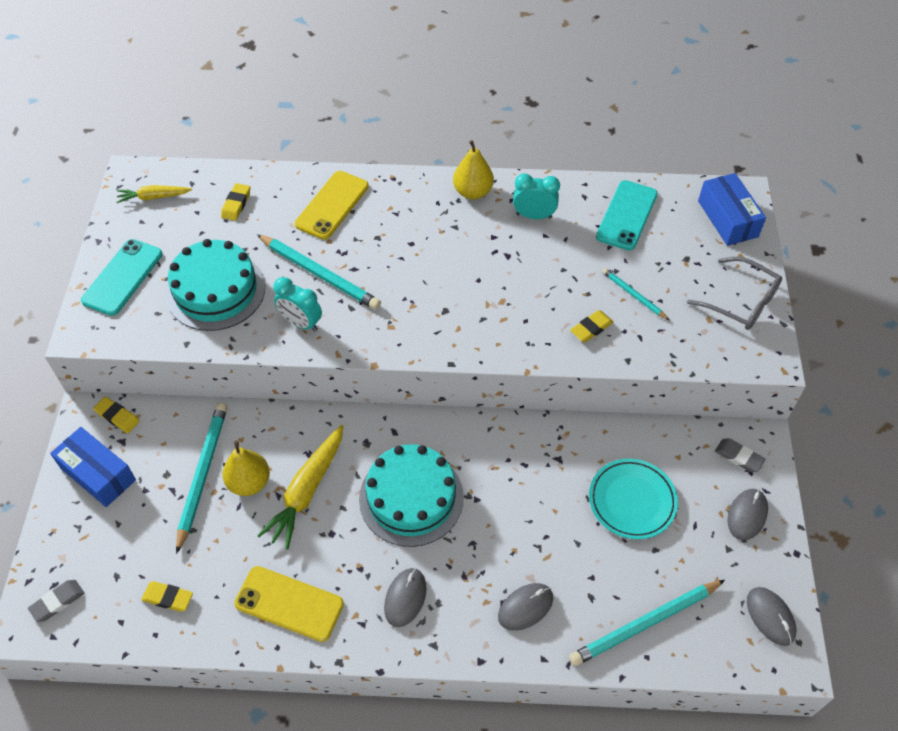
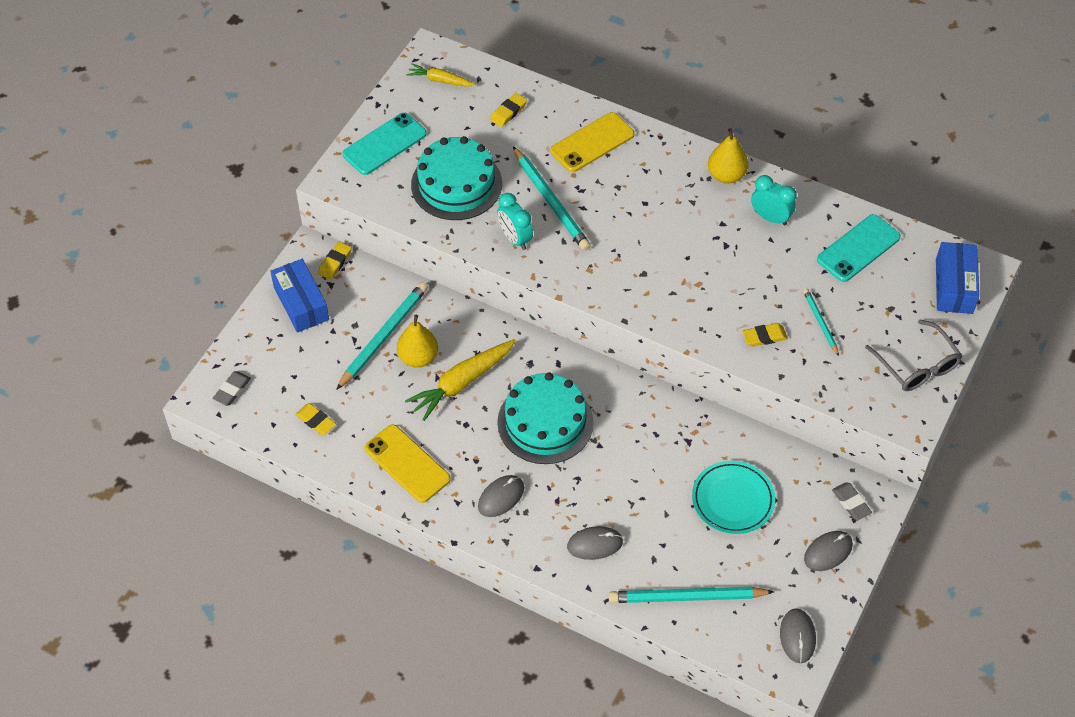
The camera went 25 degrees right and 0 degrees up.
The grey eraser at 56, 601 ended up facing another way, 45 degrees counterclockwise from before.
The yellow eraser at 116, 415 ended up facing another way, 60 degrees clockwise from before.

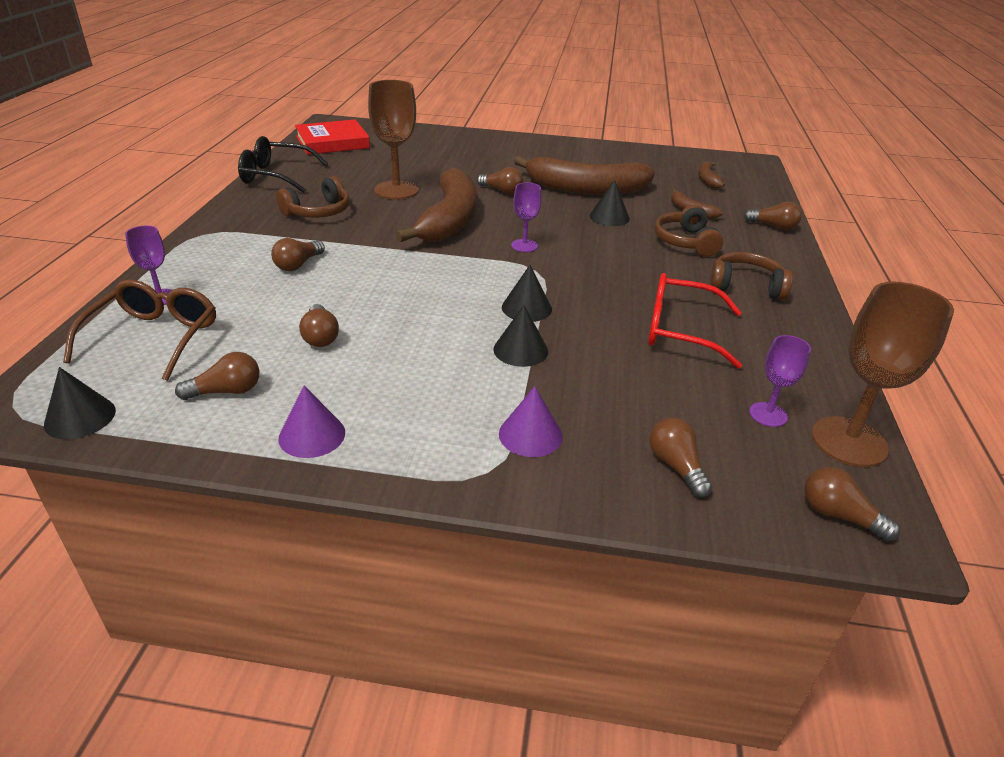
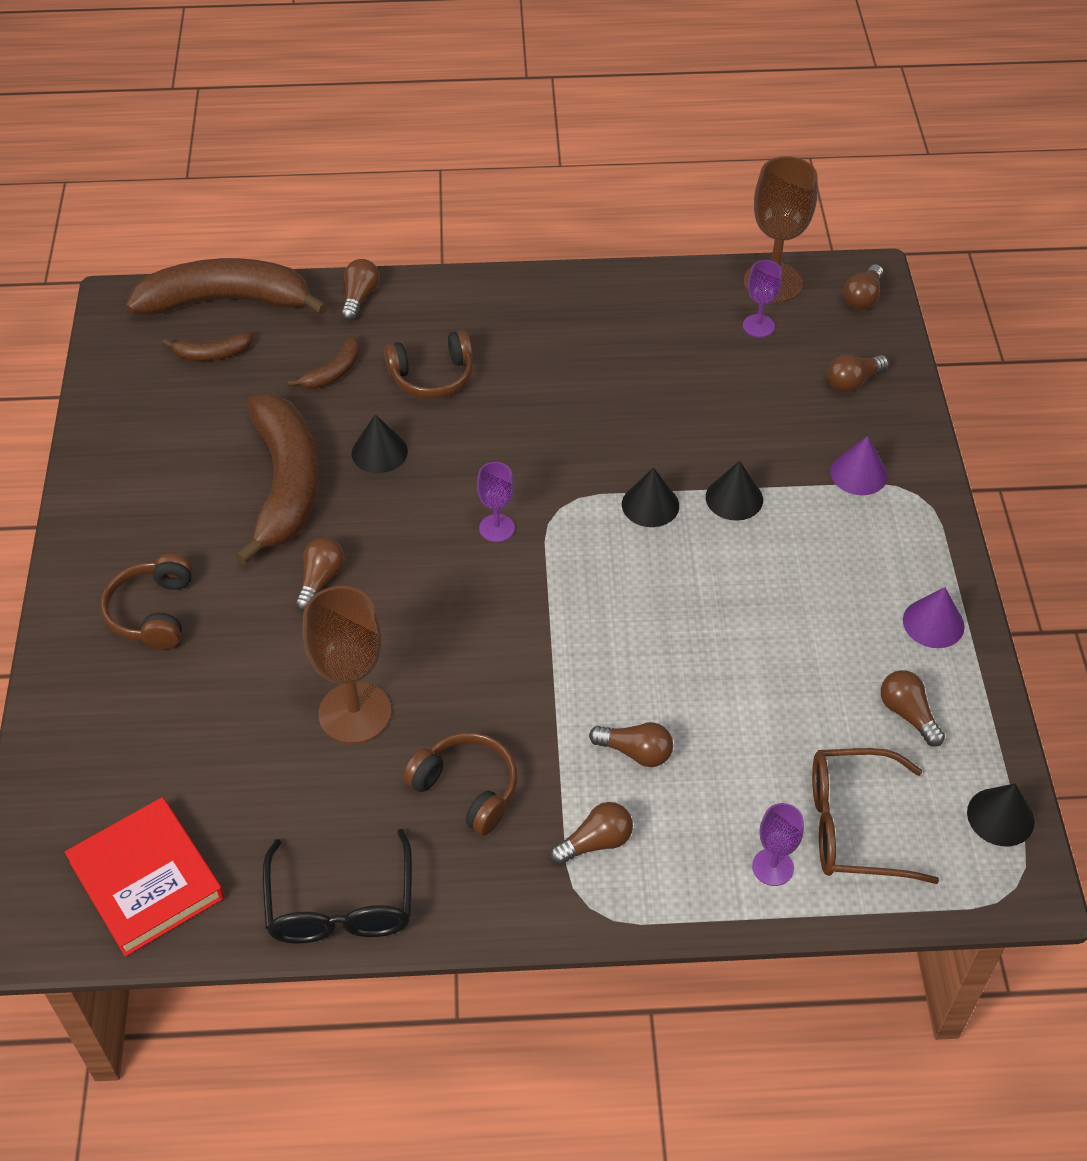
The camera went 100 degrees left and 15 degrees up.
The brown light bulb ended up elsewhere, having gone from 319, 325 to 591, 833.
The brown banana ended up elsewhere, having gone from 436, 205 to 227, 286.
The second view lost the red glasses at 695, 321.
The brown headphones ended up elsewhere, having gone from 751, 276 to 147, 602.

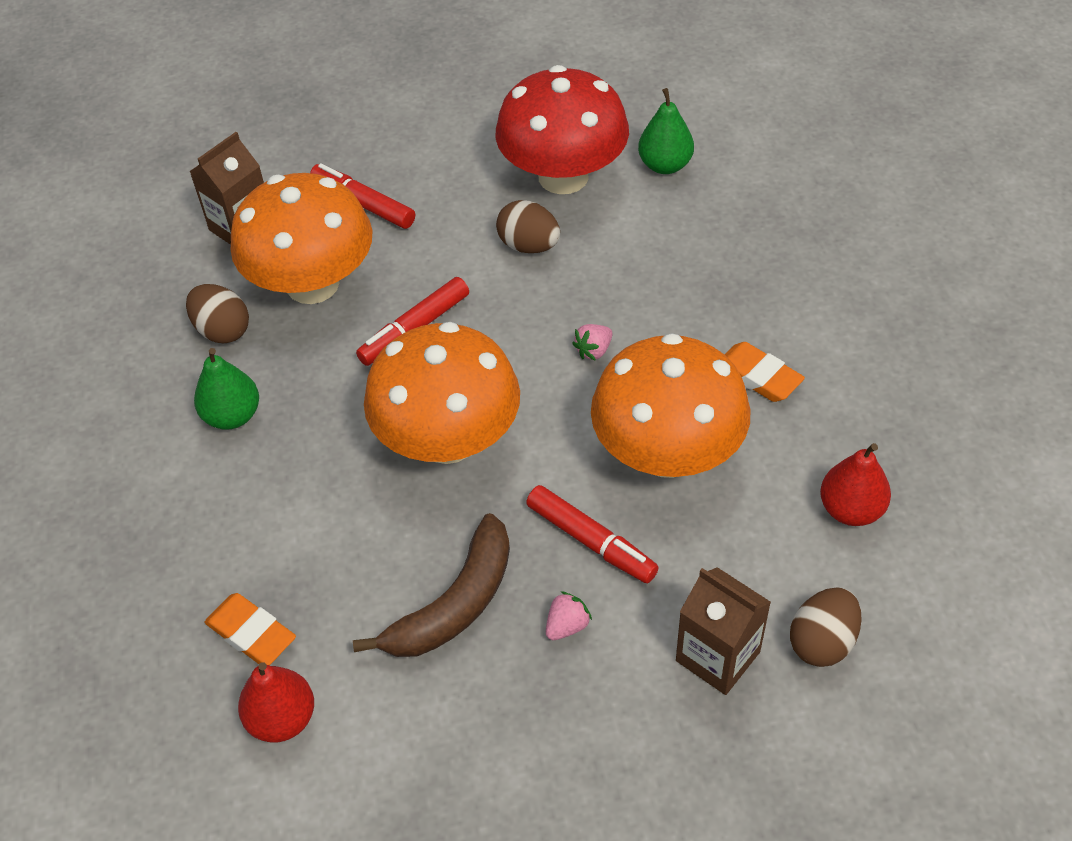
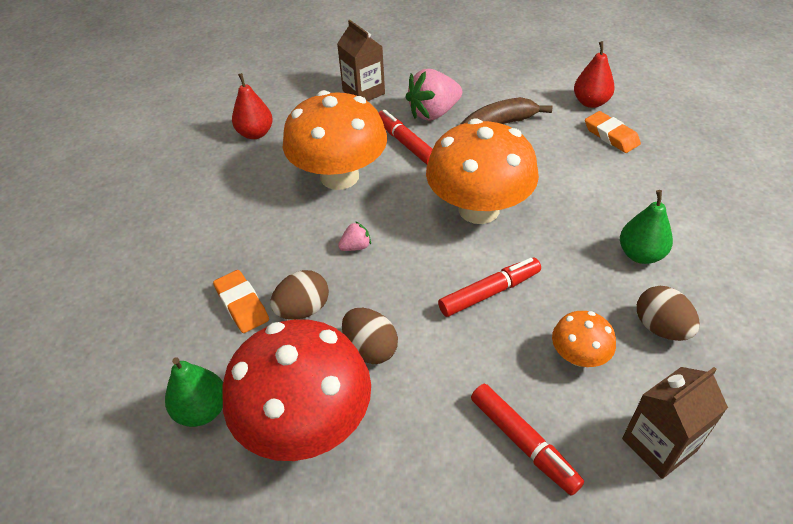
The camera went 165 degrees left and 5 degrees down.
The size of the orange mushroom at 301, 238 changed by a factor of 0.47.
The size of the pink strawberry at 569, 615 changed by a factor of 2.15.
The orange eraser ended up elsewhere, having gone from 764, 372 to 241, 301.
The brown egg ended up elsewhere, having gone from 826, 627 to 299, 295.

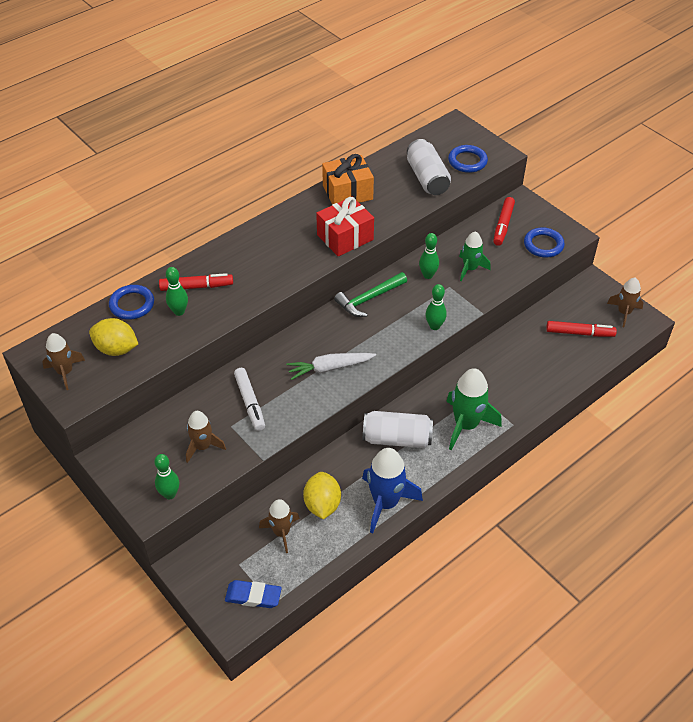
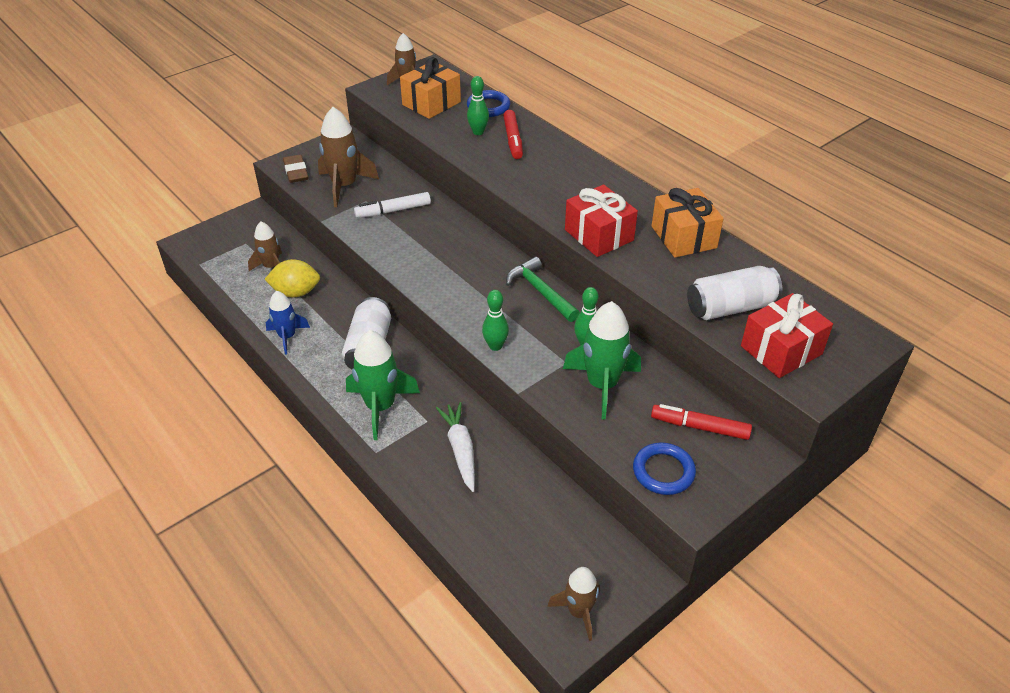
The camera went 90 degrees right and 5 degrees down.
Where the yellow lemon stood at 113, 337, the orange gift came to stand at 430, 88.
Where the green bowling pin stood at 166, 476, the brown eraser came to stand at 295, 168.
The size of the brown rocket at 206, 437 changed by a factor of 1.61.
The second view lost the blue eraser at 253, 594.
The white carrot ended up elsewhere, having gone from 331, 366 to 455, 447.
The size of the blue rocket at 392, 490 changed by a factor of 0.62.
Where the blue ring stood at 468, 159, the red gift came to stand at 787, 335.
The size of the green rocket at 475, 256 changed by a factor of 1.61.
The second view lost the red marker at 581, 329.

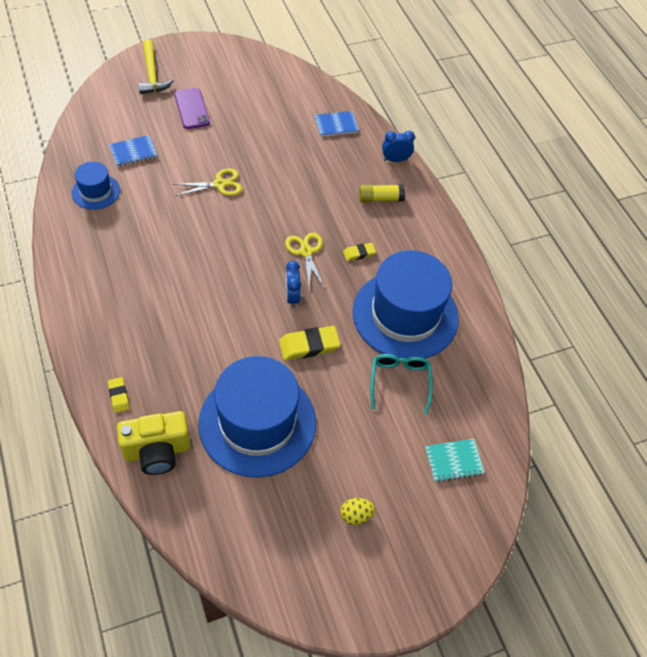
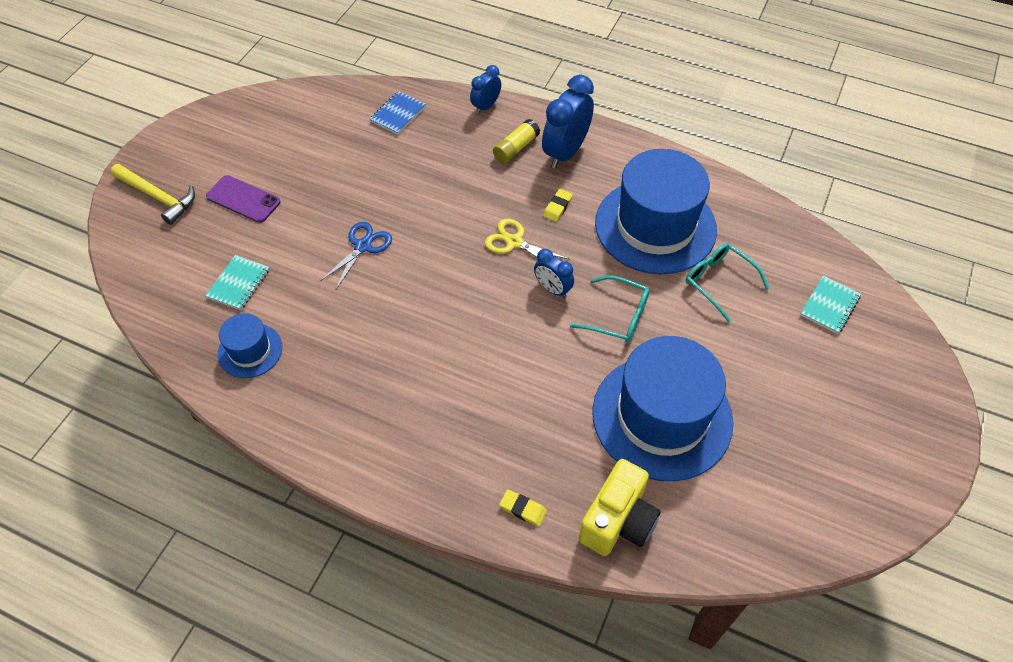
The camera went 40 degrees left and 0 degrees up.
What was the blue notebook at 133, 151 turned into the turquoise notebook at 237, 282.
What was the yellow scissors at 207, 182 turned into the blue scissors at 356, 255.
Where the yellow eraser stood at 309, 343, the turquoise glasses came to stand at 610, 309.
The second view lost the yellow egg at 357, 511.
The second view gained the blue clock at 568, 121.

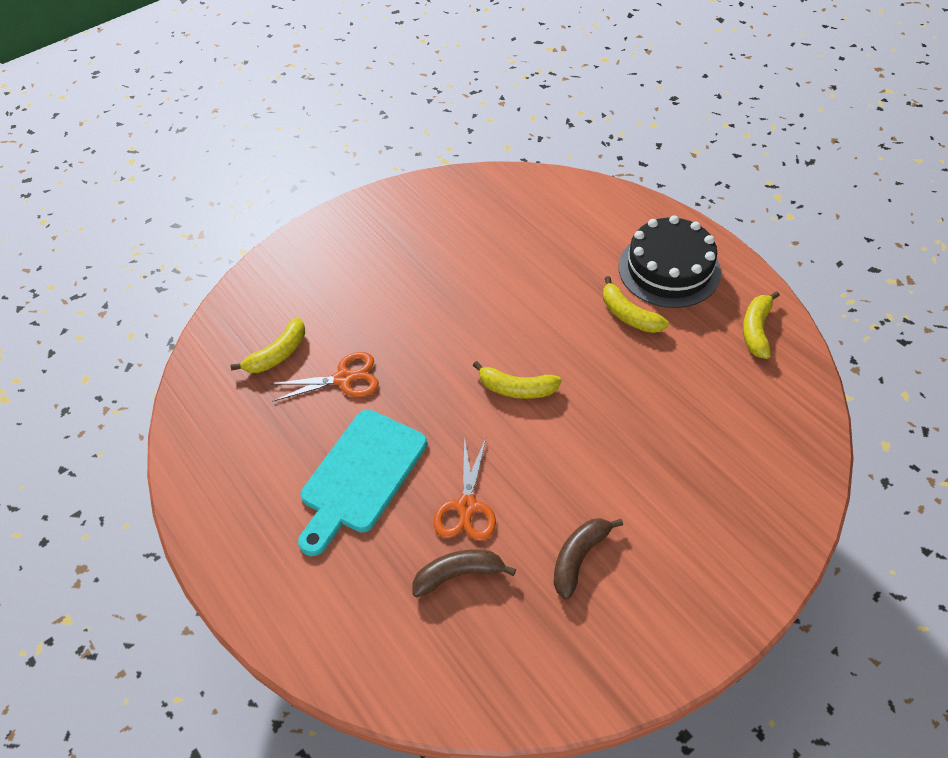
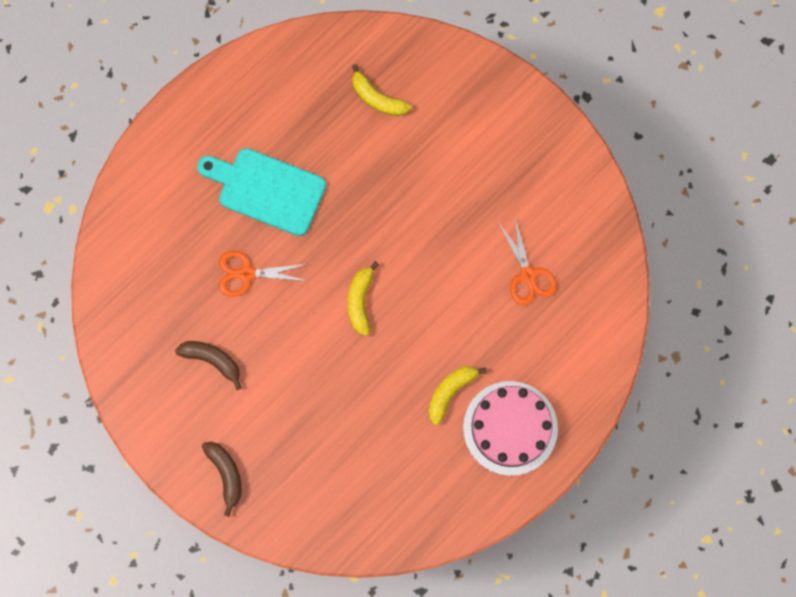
The camera went 80 degrees right and 25 degrees up.
The orange scissors ended up elsewhere, having gone from 325, 377 to 528, 262.
The brown banana ended up elsewhere, having gone from 464, 573 to 221, 479.
What was the black cake at 670, 261 turned into the pink cake at 510, 428.
The second view lost the yellow banana at 761, 325.

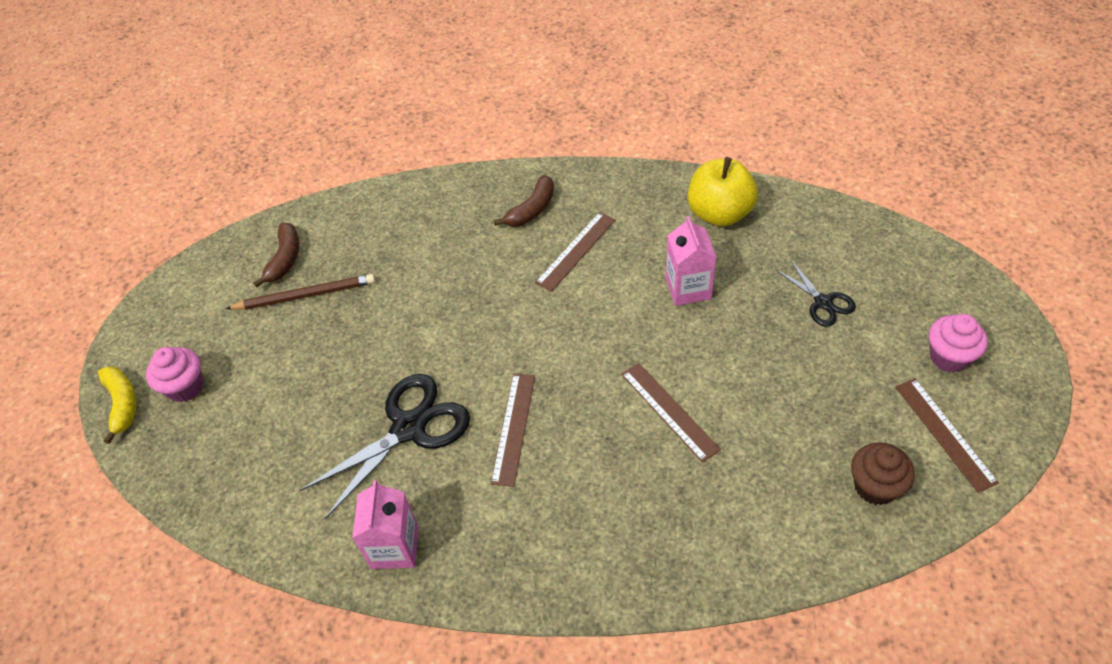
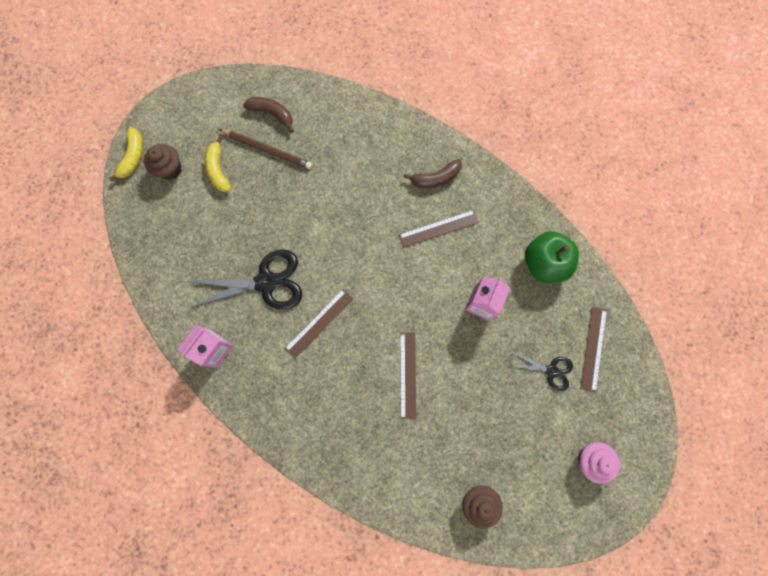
The camera went 30 degrees right and 25 degrees up.
What was the pink cupcake at 174, 374 turned into the brown cupcake at 163, 162.
The brown banana at 276, 255 ended up facing another way, 105 degrees counterclockwise from before.
What was the yellow apple at 723, 192 turned into the green apple at 552, 257.
The black scissors at 815, 293 ended up facing another way, 75 degrees counterclockwise from before.
The brown ruler ended up elsewhere, having gone from 947, 435 to 593, 350.
The second view gained the yellow banana at 218, 164.

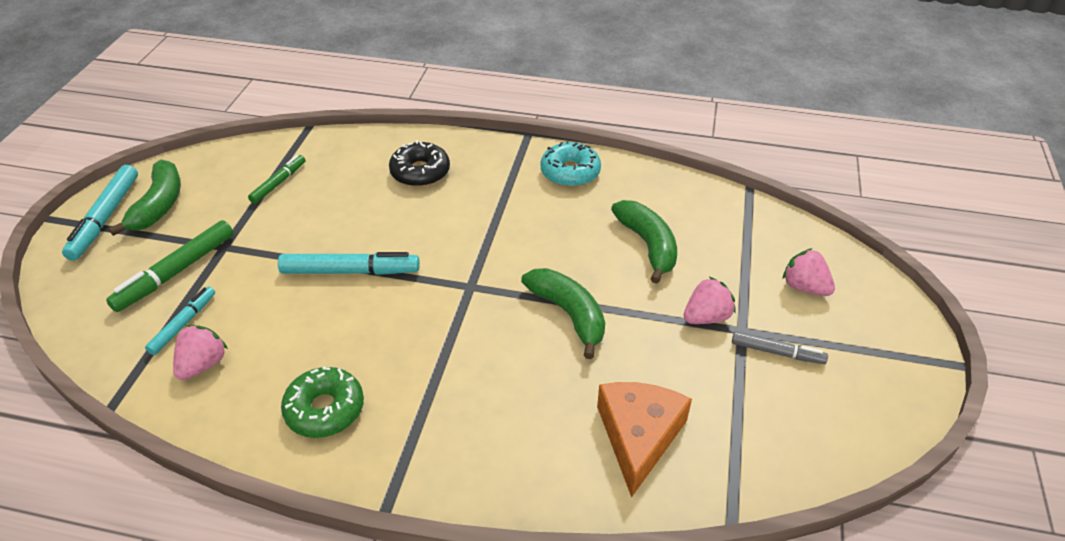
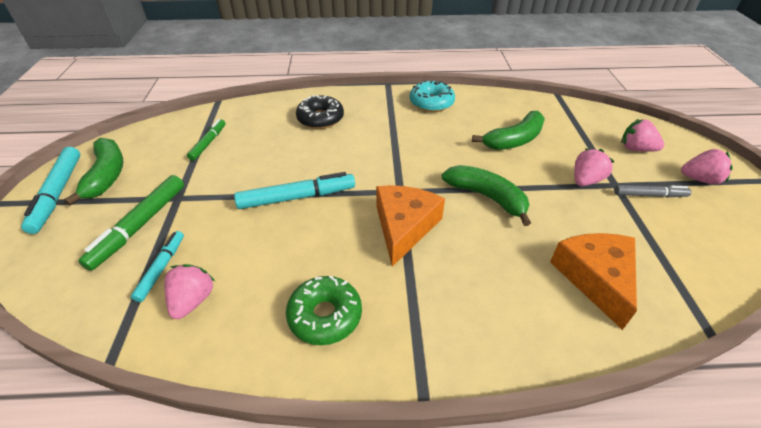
The camera went 15 degrees left and 0 degrees up.
The green banana at 644, 242 ended up facing another way, 90 degrees clockwise from before.
The second view gained the orange cheese at 410, 226.
The second view gained the pink strawberry at 707, 166.

